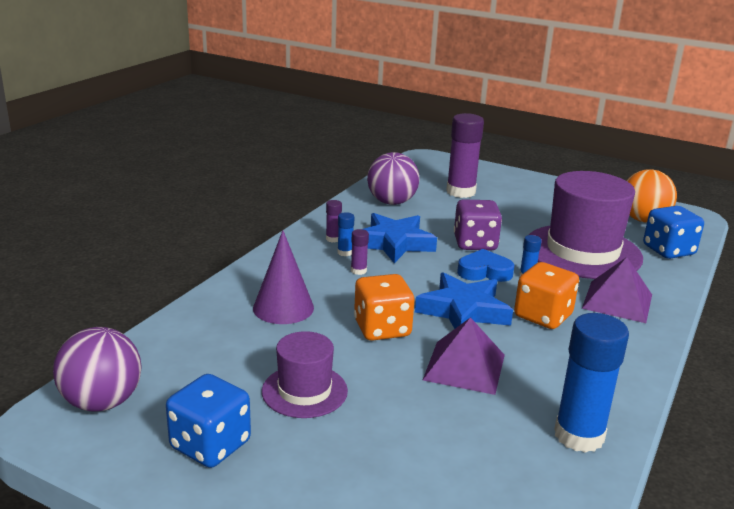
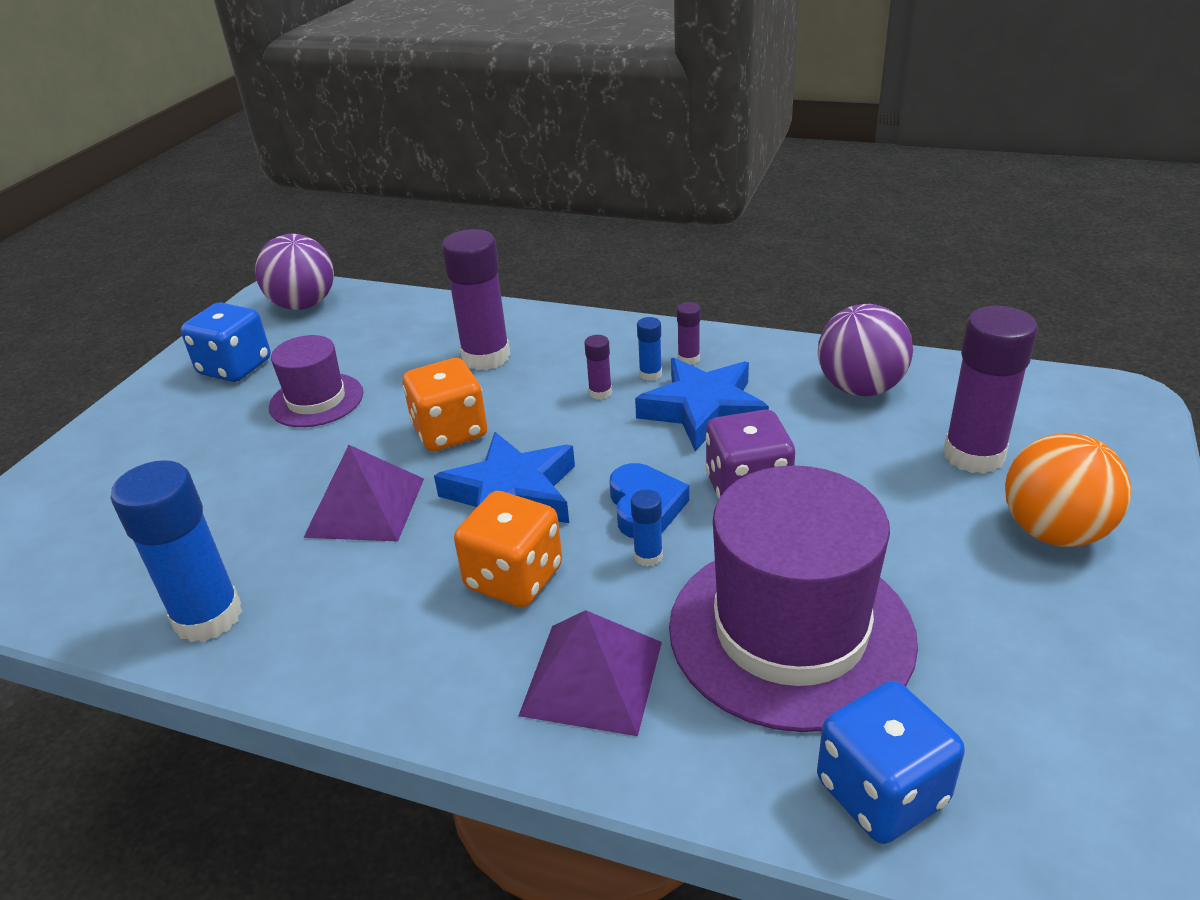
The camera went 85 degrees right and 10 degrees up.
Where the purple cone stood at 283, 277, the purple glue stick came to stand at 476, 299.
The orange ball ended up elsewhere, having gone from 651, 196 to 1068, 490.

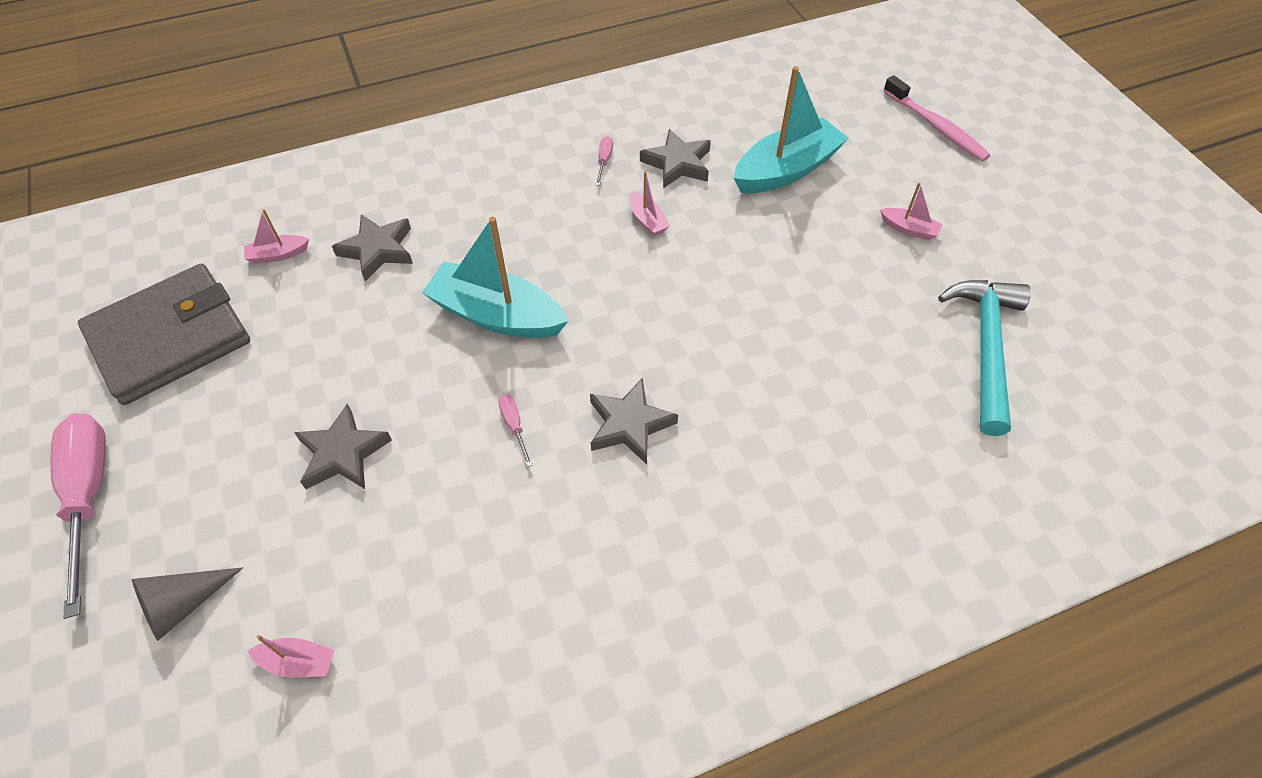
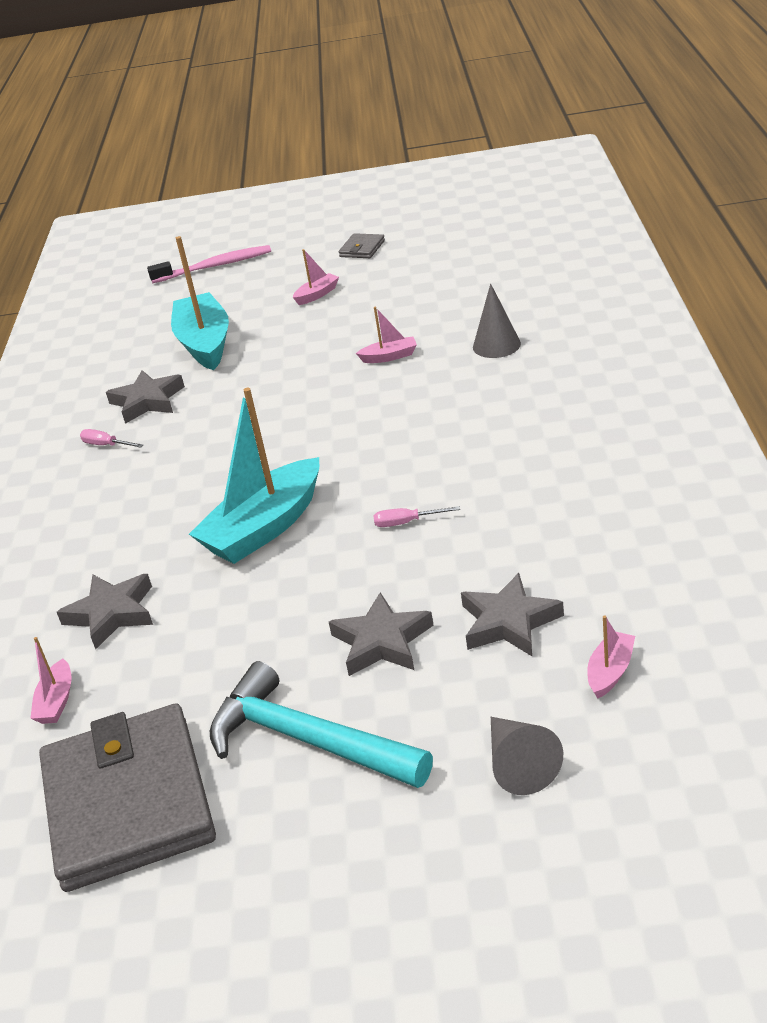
The camera went 65 degrees left and 20 degrees down.
The second view lost the pink screwdriver at 78, 516.
The grey star ended up elsewhere, having gone from 634, 421 to 512, 614.
The pink boat ended up elsewhere, having gone from 650, 203 to 386, 335.
The turquoise hammer ended up elsewhere, having gone from 984, 358 to 321, 724.
The second view gained the grey wallet at 362, 245.
The second view gained the grey cone at 497, 321.

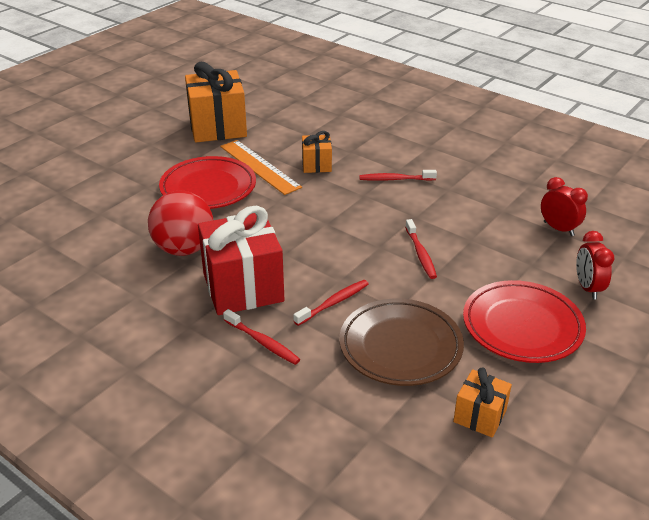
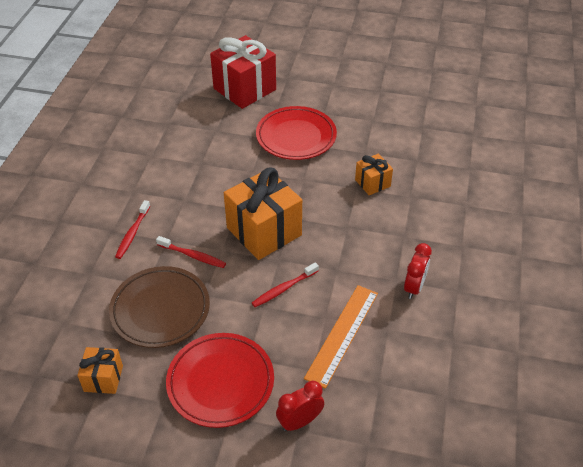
The camera went 65 degrees right and 10 degrees up.
The second view lost the red ball at 180, 223.
The orange gift ended up elsewhere, having gone from 216, 102 to 263, 214.
The red gift ended up elsewhere, having gone from 241, 260 to 243, 72.
The orange ruler ended up elsewhere, having gone from 261, 167 to 341, 337.
The second view lost the red toothbrush at 398, 175.
The red clock ended up elsewhere, having gone from 564, 206 to 418, 271.

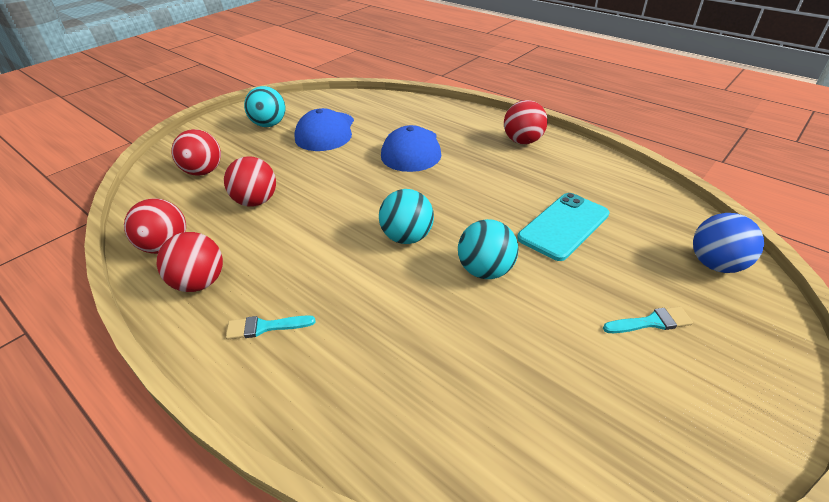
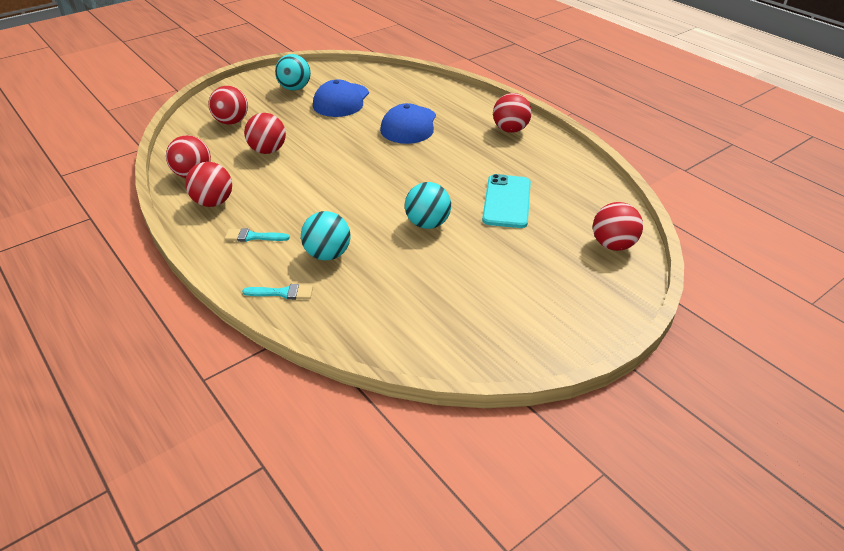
The camera went 10 degrees right and 0 degrees up.
The turquoise ball ended up elsewhere, having gone from 406, 216 to 325, 235.
The turquoise phone at 563, 227 ended up facing another way, 45 degrees counterclockwise from before.
The turquoise brush ended up elsewhere, having gone from 648, 320 to 277, 292.
What was the blue ball at 728, 243 turned into the red ball at 618, 226.

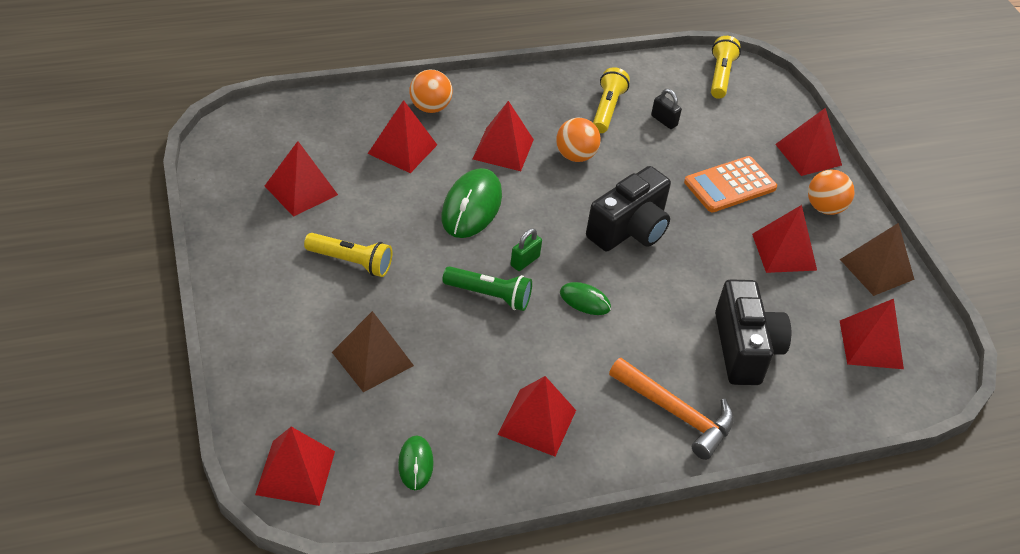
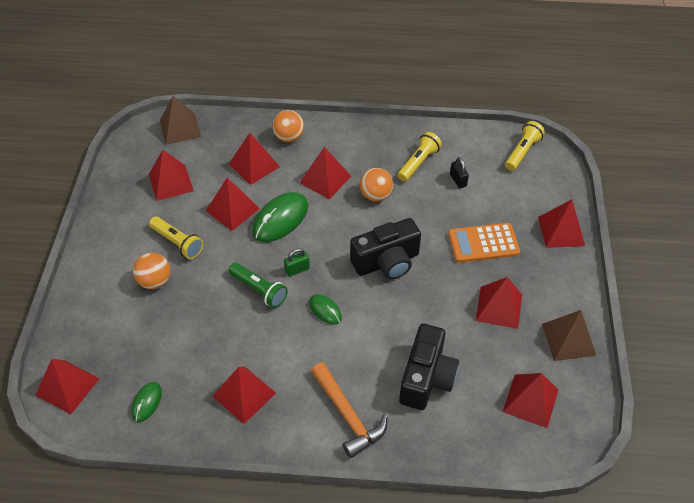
The camera went 25 degrees right and 5 degrees up.
The brown pyramid ended up elsewhere, having gone from 373, 351 to 180, 120.
The orange ball ended up elsewhere, having gone from 831, 192 to 151, 271.
The second view gained the red pyramid at 233, 204.

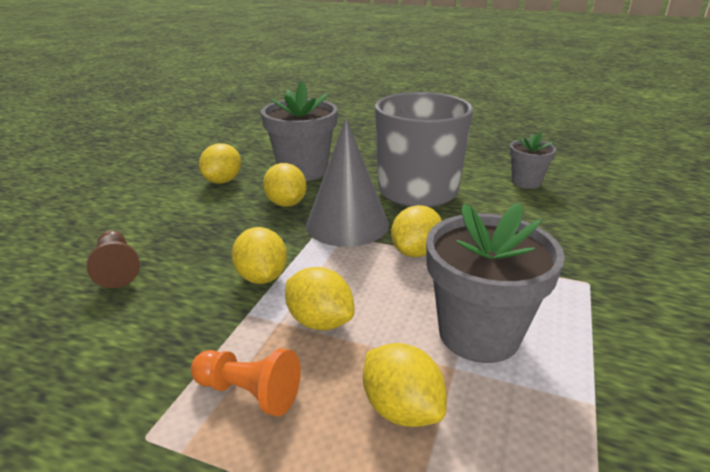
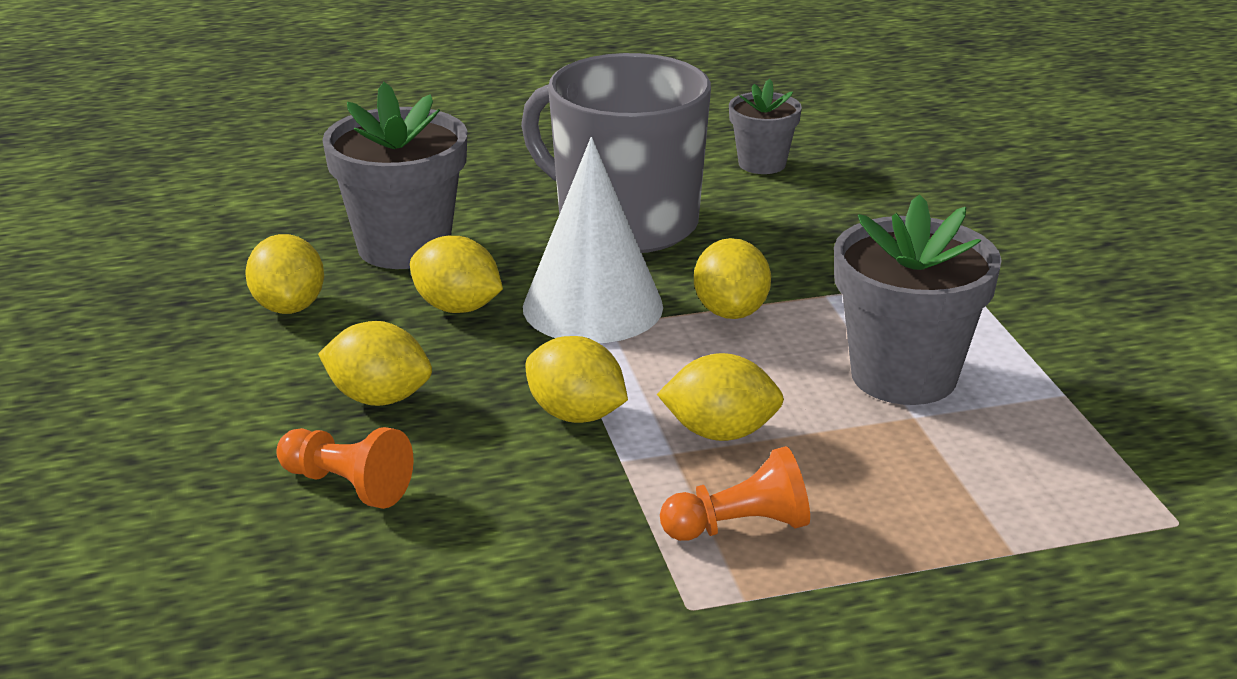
The camera went 35 degrees left and 0 degrees up.
What was the brown pawn at 113, 259 turned into the orange pawn at 345, 468.
What was the grey cone at 347, 182 turned into the white cone at 593, 240.
The yellow lemon ended up elsewhere, having gone from 405, 385 to 375, 363.

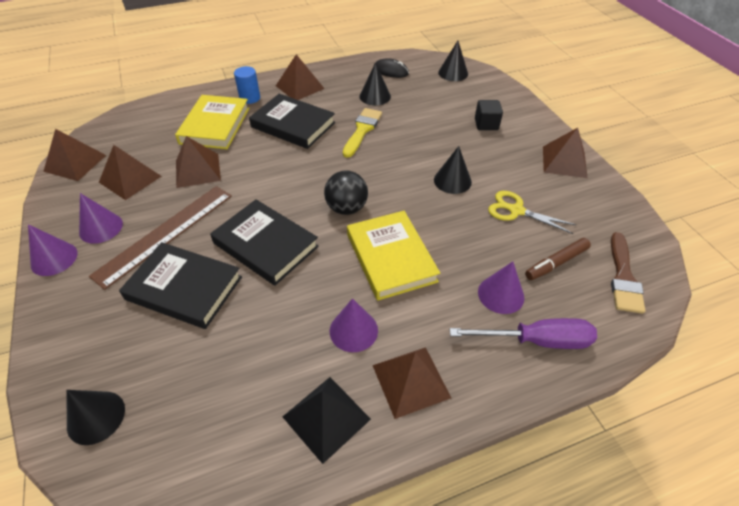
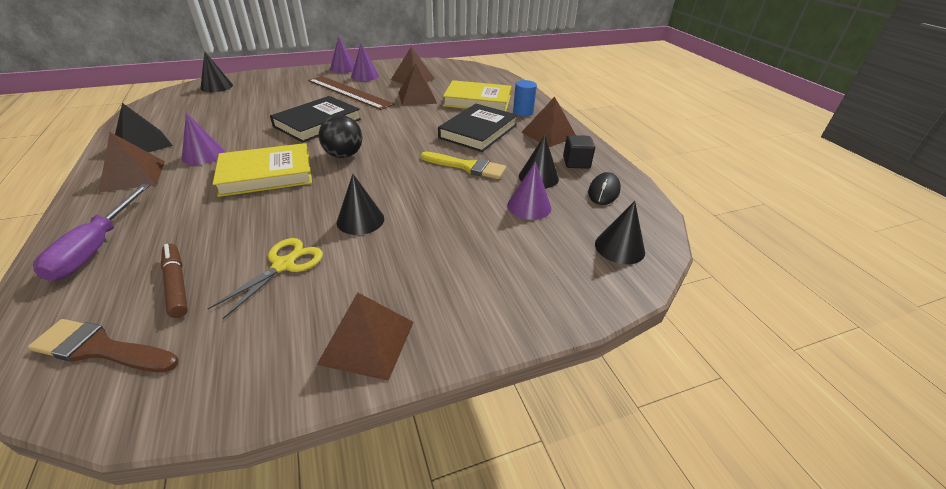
The camera went 90 degrees right and 10 degrees down.
The second view lost the brown pyramid at 74, 155.
The second view lost the black book at 180, 285.
The black cube ended up elsewhere, having gone from 489, 115 to 579, 152.
The purple cone ended up elsewhere, having gone from 501, 287 to 529, 191.

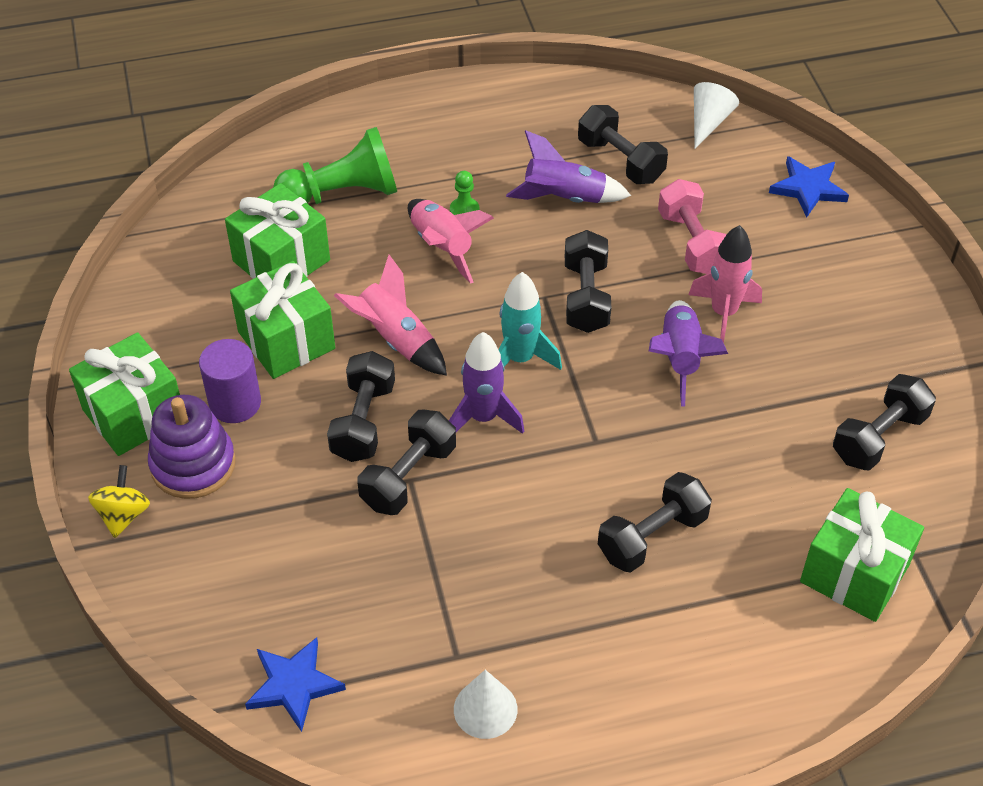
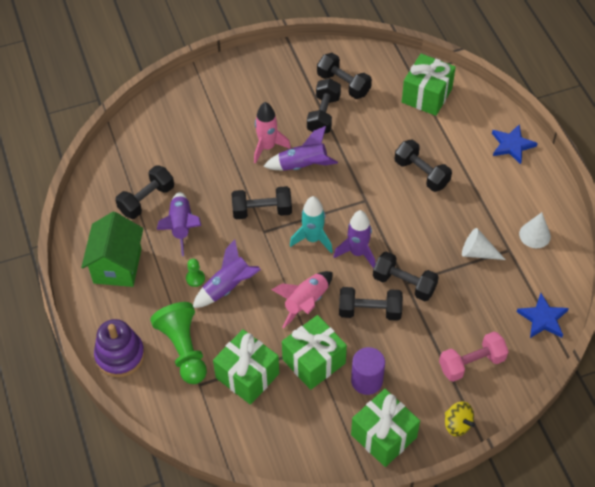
The camera went 95 degrees left and 5 degrees up.
The yellow spinning top at 119, 501 ended up facing another way, 135 degrees counterclockwise from before.
The purple stacking toy ended up elsewhere, having gone from 192, 447 to 119, 348.
What was the pink rocket at 451, 241 turned into the purple rocket at 227, 273.
The pink dumbbell ended up elsewhere, having gone from 692, 226 to 474, 357.
The white cone ended up elsewhere, having gone from 716, 115 to 484, 244.
The blue star ended up elsewhere, having gone from 809, 186 to 515, 144.
The second view gained the green house at 112, 249.
The second view gained the black dumbbell at 324, 106.

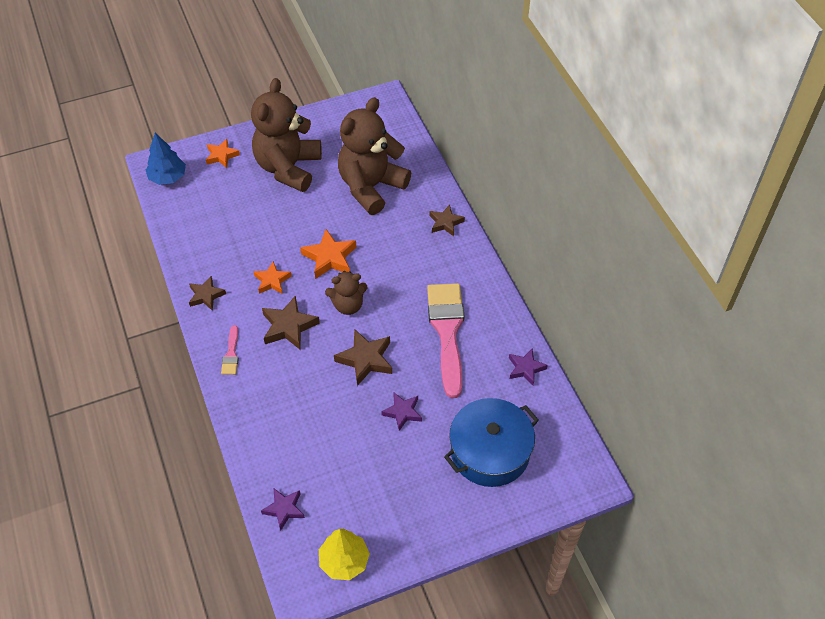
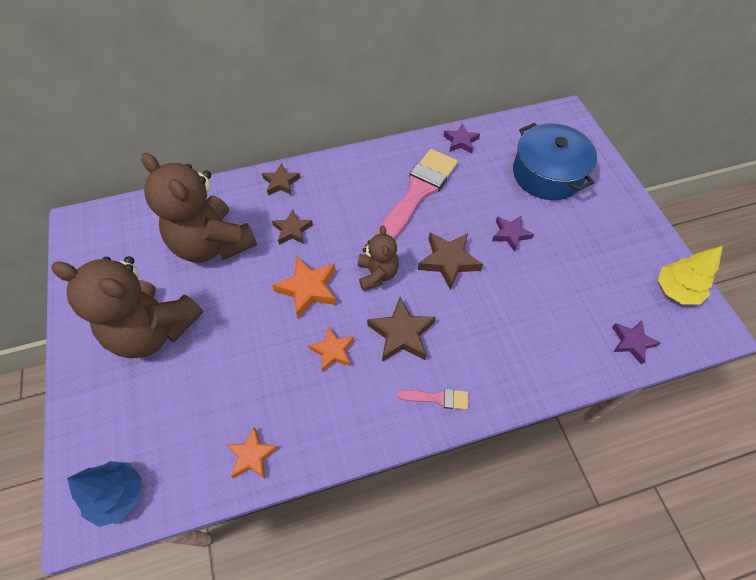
The camera went 85 degrees left and 5 degrees up.
The brown star ended up elsewhere, having gone from 207, 293 to 292, 227.
The orange star ended up elsewhere, having gone from 223, 153 to 252, 453.
The pink brush at 446, 340 ended up facing another way, 120 degrees clockwise from before.

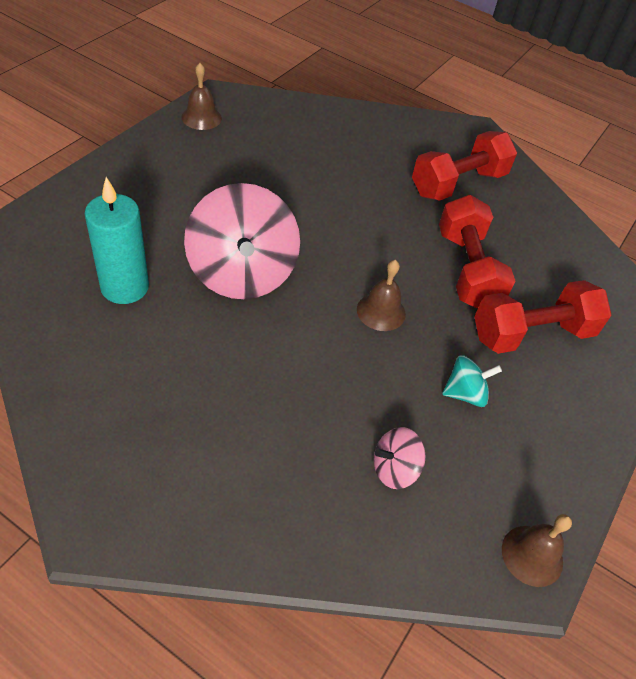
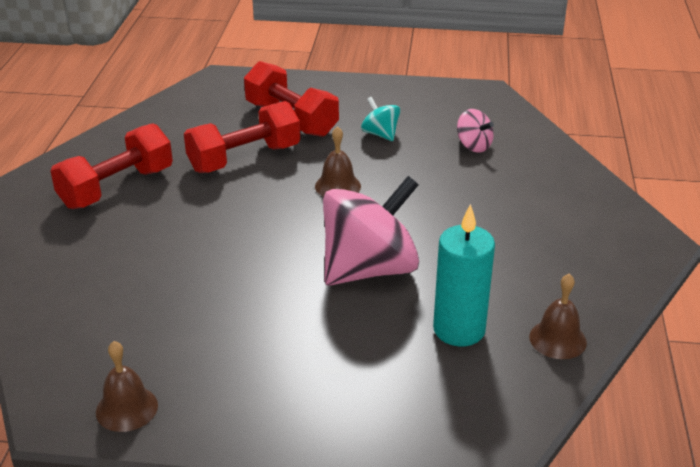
The camera went 110 degrees left and 15 degrees down.
The red dumbbell at 464, 166 ended up facing another way, 75 degrees counterclockwise from before.
The brown bell ended up elsewhere, having gone from 537, 550 to 558, 316.

